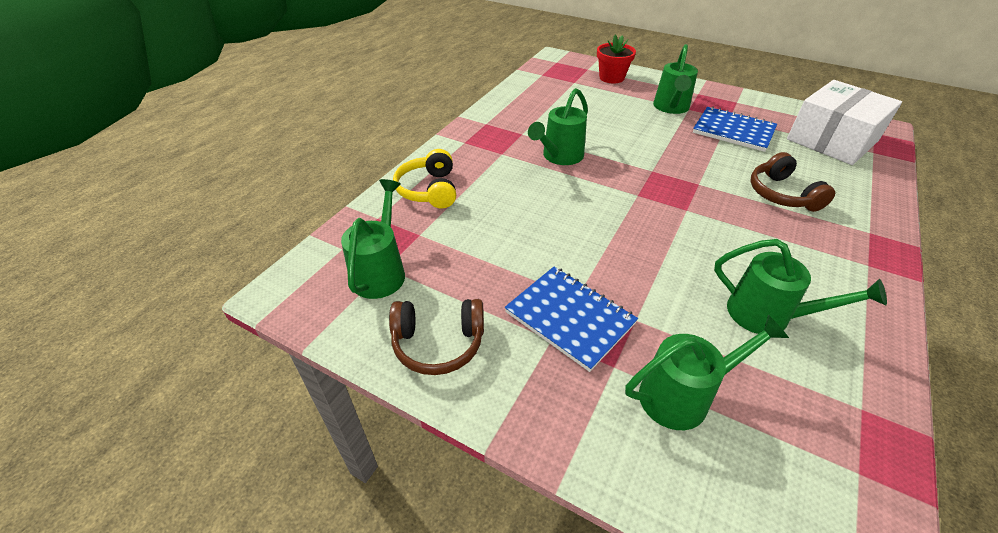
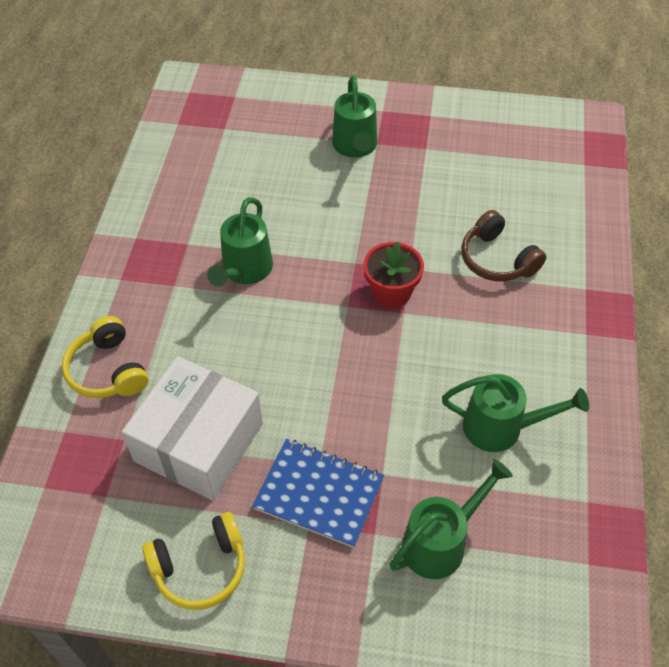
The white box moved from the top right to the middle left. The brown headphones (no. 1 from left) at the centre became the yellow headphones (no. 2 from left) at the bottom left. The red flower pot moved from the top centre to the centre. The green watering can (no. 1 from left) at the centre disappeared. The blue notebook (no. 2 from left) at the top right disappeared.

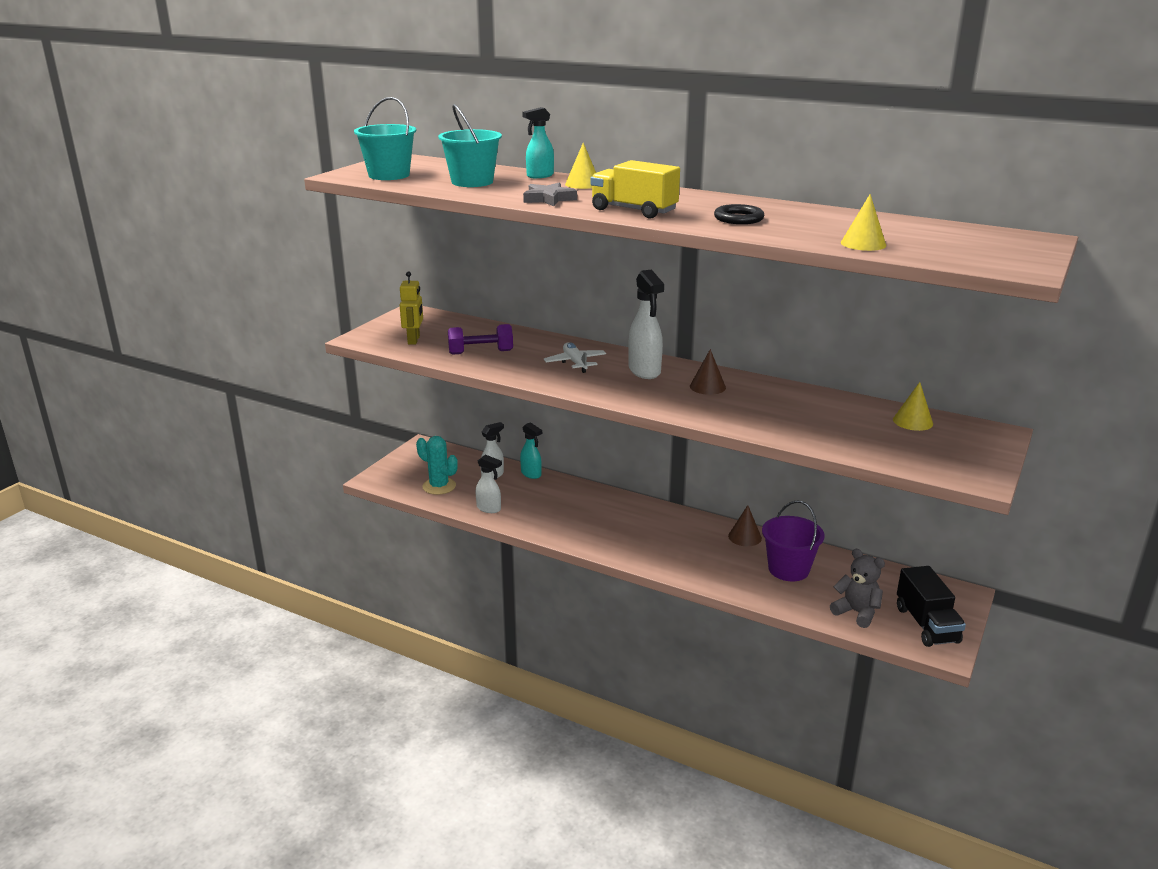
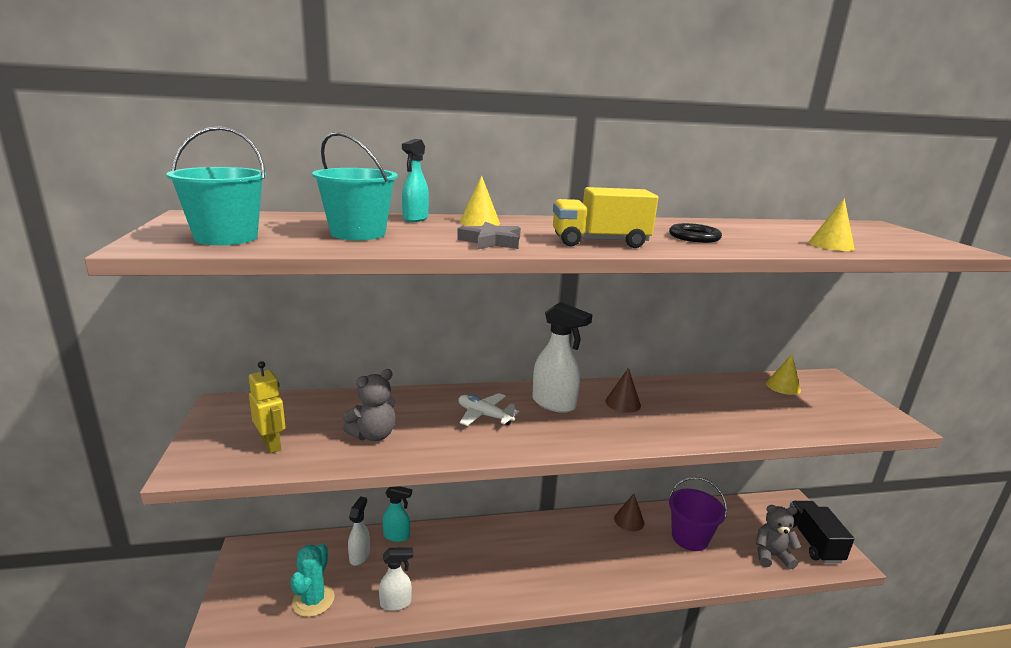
The turquoise cactus at the centre turned 75 degrees counterclockwise. The purple dumbbell at the centre was replaced by the grey teddy bear (no. 1 from left) at the centre. The black truck at the bottom right turned 135 degrees counterclockwise.

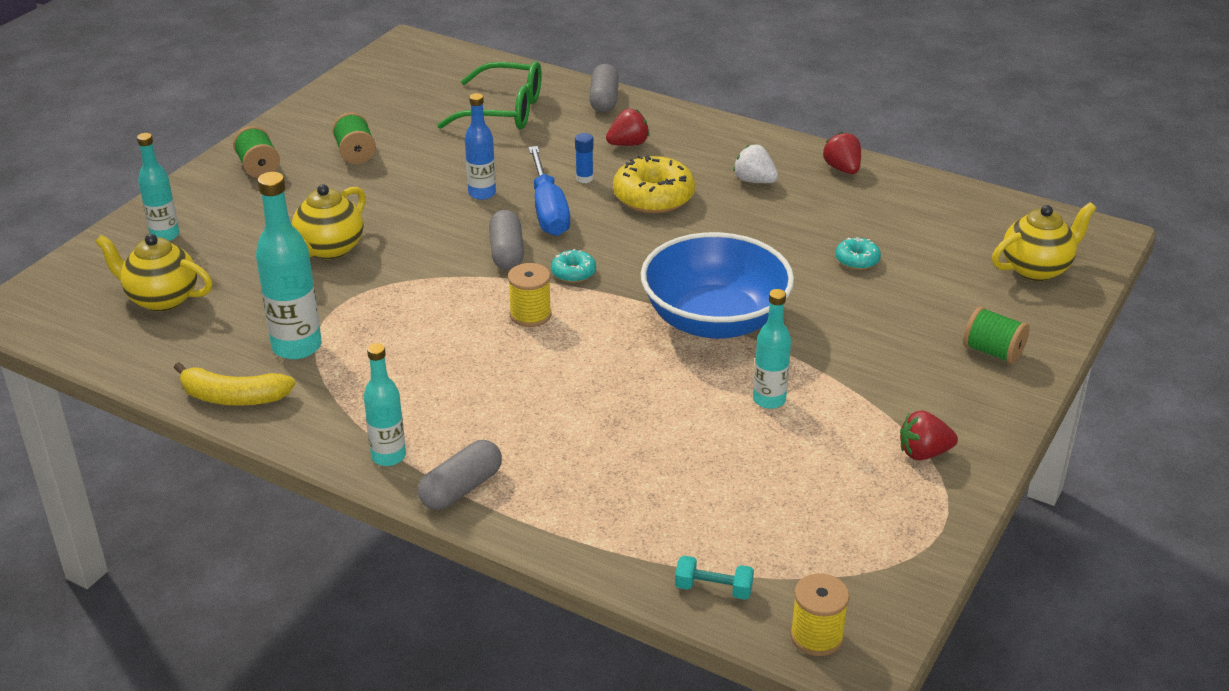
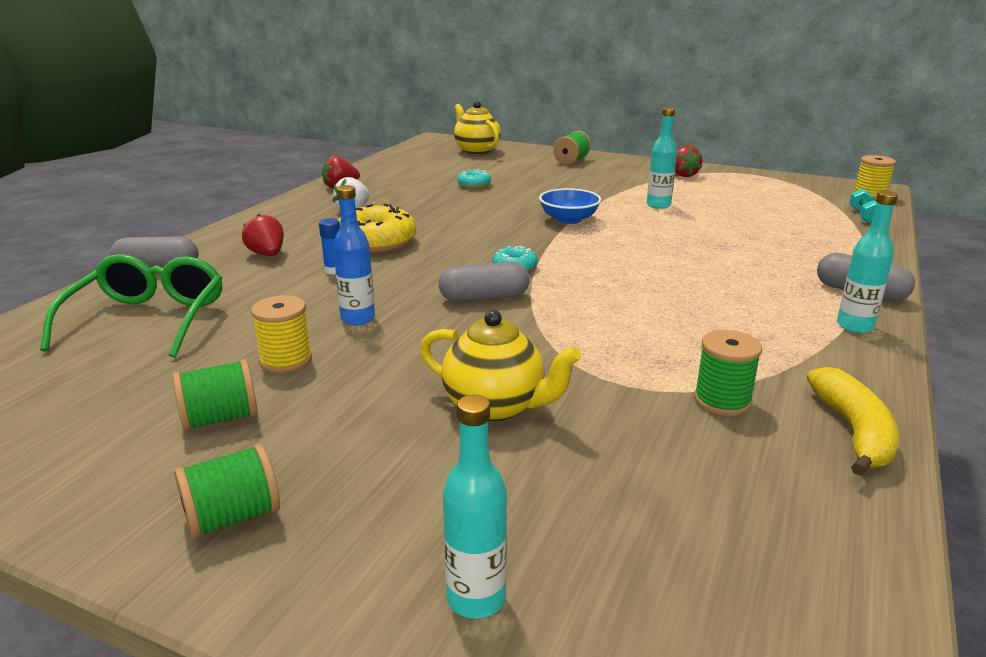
The yellow spool (no. 1 from left) moved from the centre to the middle left. The blue bowl at the centre changed to 0.50 times the size. The turquoise bottle (no. 2 from left) at the middle left was replaced by the green spool (no. 4 from left) at the middle right. The yellow teapot (no. 1 from left) at the middle left disappeared. The blue screwdriver at the top centre disappeared.

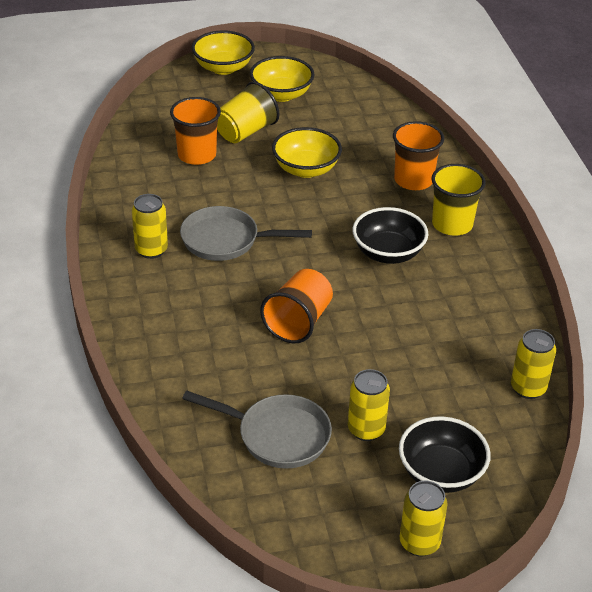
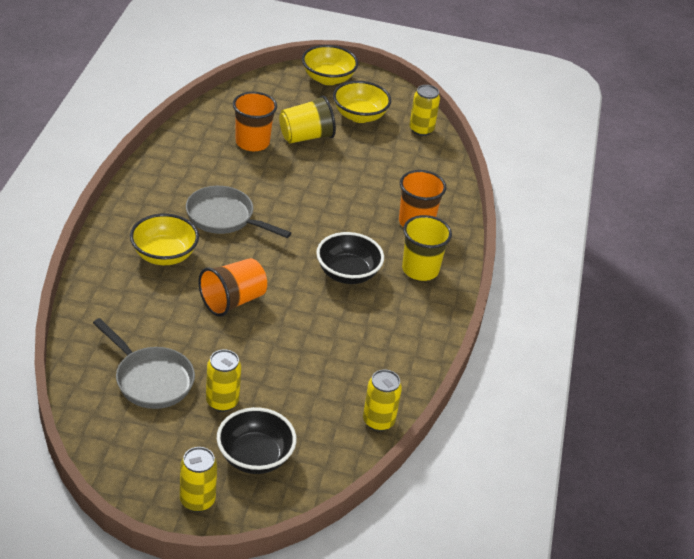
The yellow bowl (no. 3 from left in the first image) moved from the top centre to the middle left. The yellow can (no. 1 from left in the first image) moved from the middle left to the top centre.

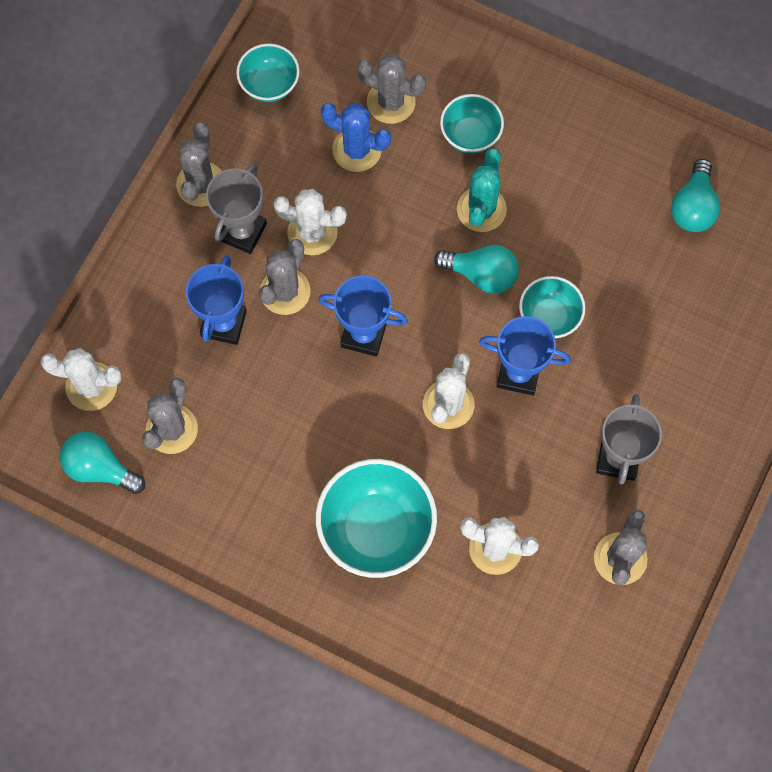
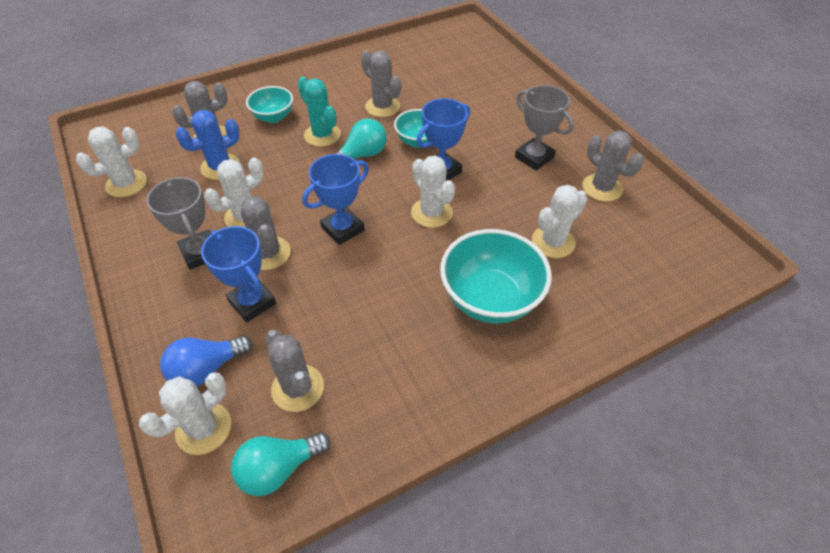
The turquoise bowl (no. 1 from left) at the top centre was replaced by the white cactus (no. 1 from left) at the top left. The blue light bulb at the middle left appeared. The grey cactus (no. 2 from left in the first image) moved from the top left to the top centre. The turquoise light bulb (no. 3 from left) at the top right disappeared.

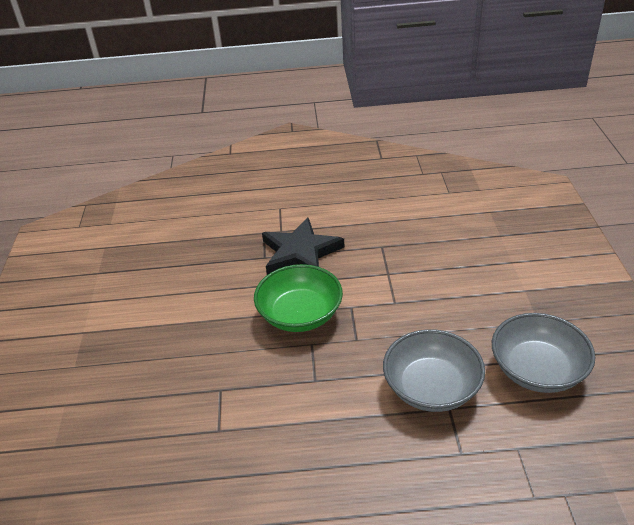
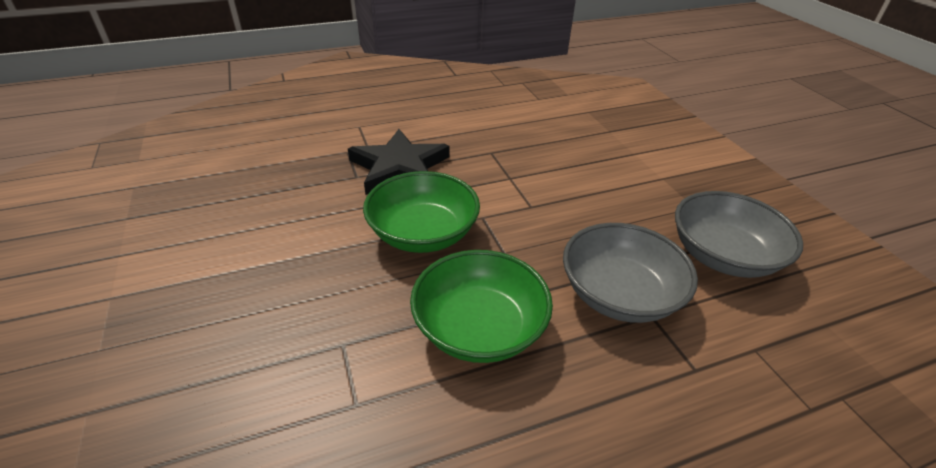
The green bowl (no. 2 from left) at the centre appeared.

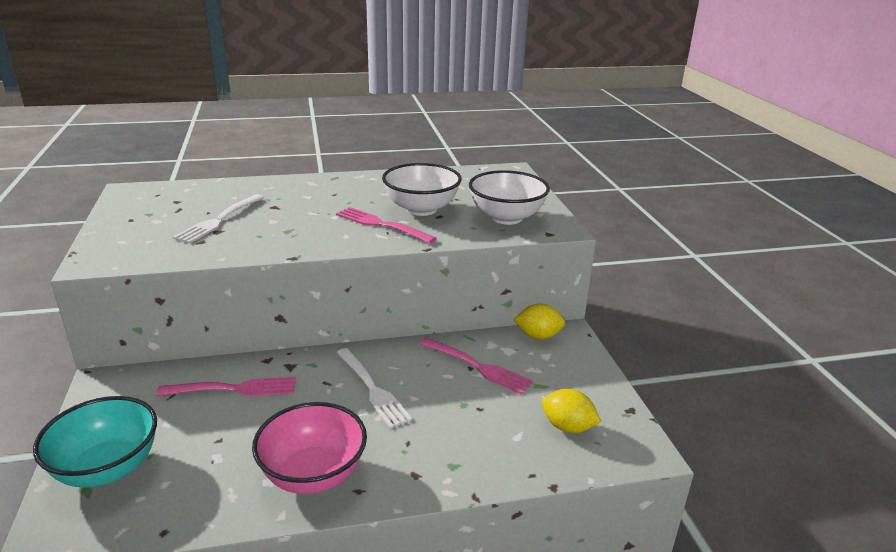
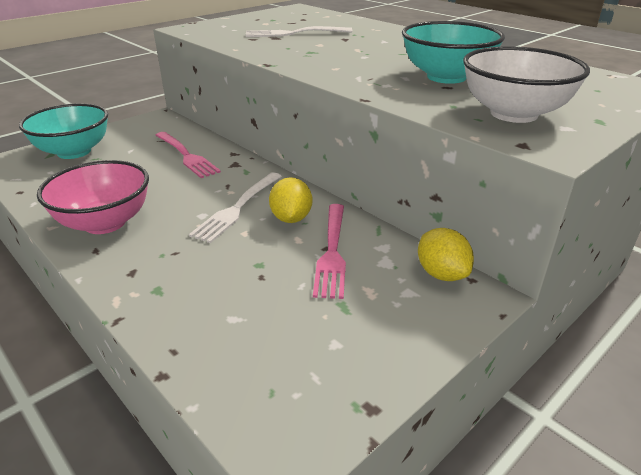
The yellow lemon (no. 2 from left in the first image) moved from the bottom centre to the centre. The white bowl (no. 1 from left) at the centre became the turquoise bowl (no. 2 from left) at the top right. The pink fork (no. 2 from left) at the centre disappeared.

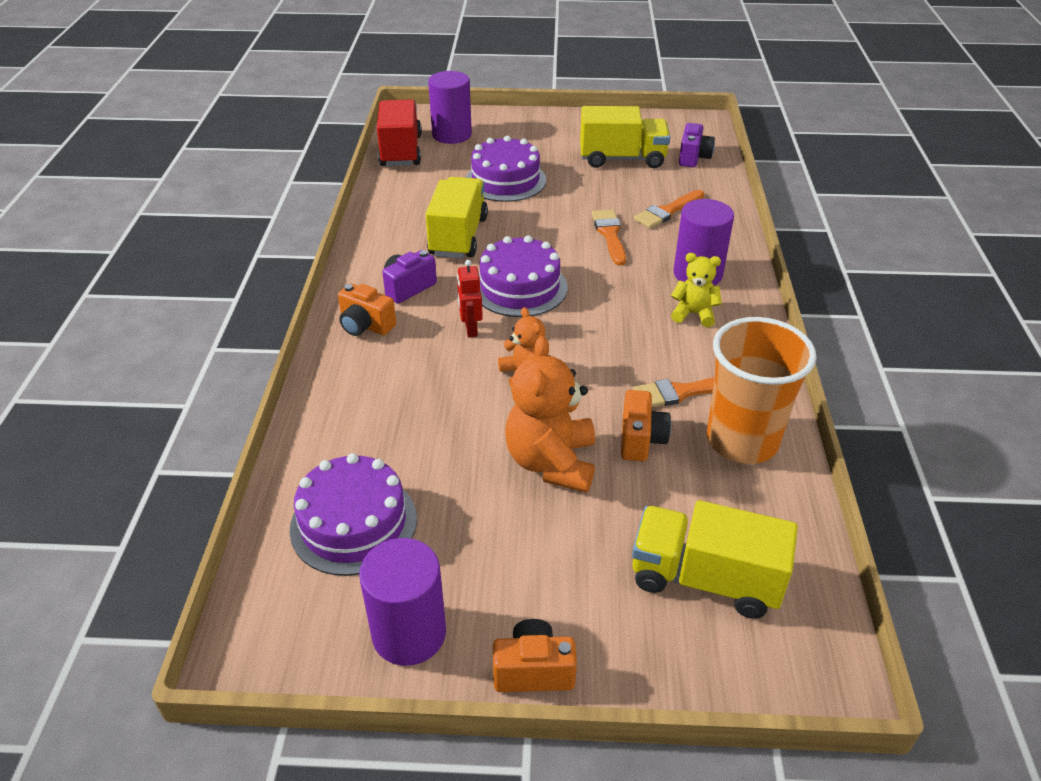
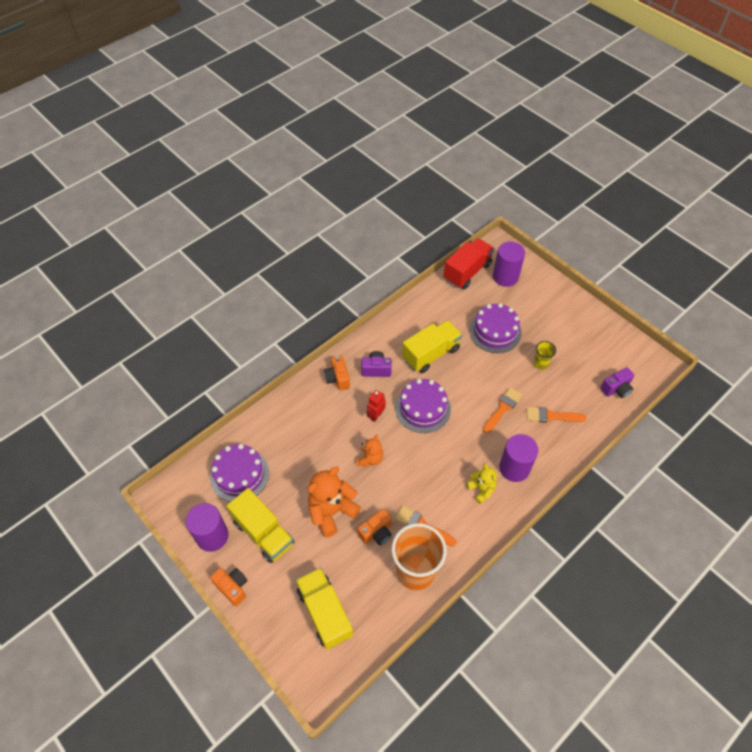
The yellow truck (no. 2 from left in the first image) moved from the top centre to the bottom centre. The yellow cup at the middle right appeared.

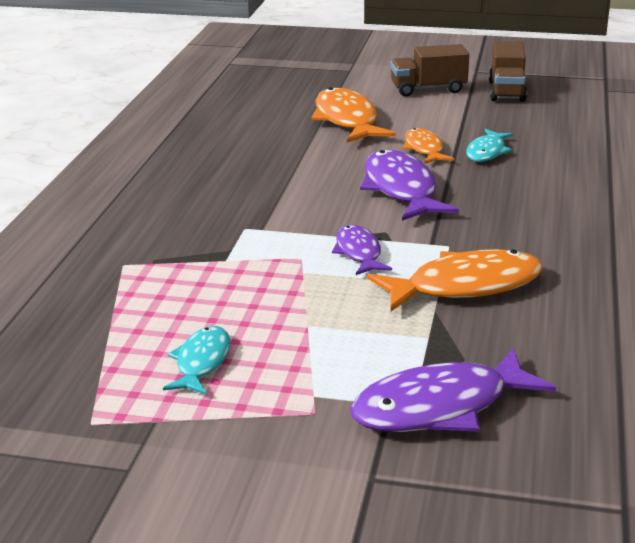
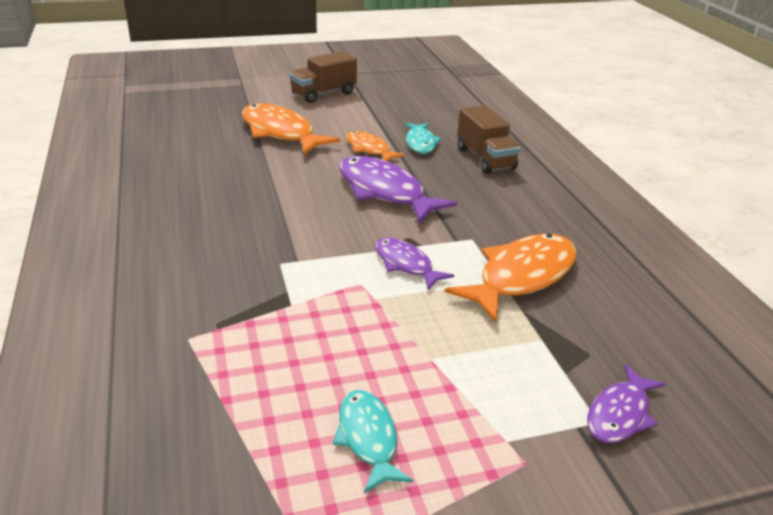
The brown truck (no. 2 from left) moved from the top right to the top centre. The purple fish (no. 3 from left) at the bottom right changed to 0.58 times the size.

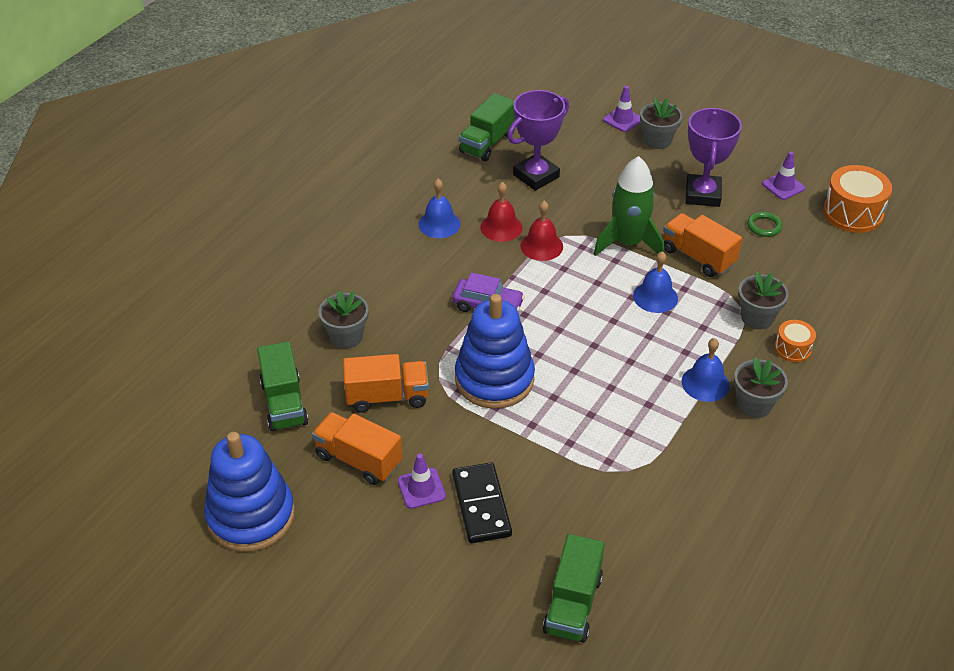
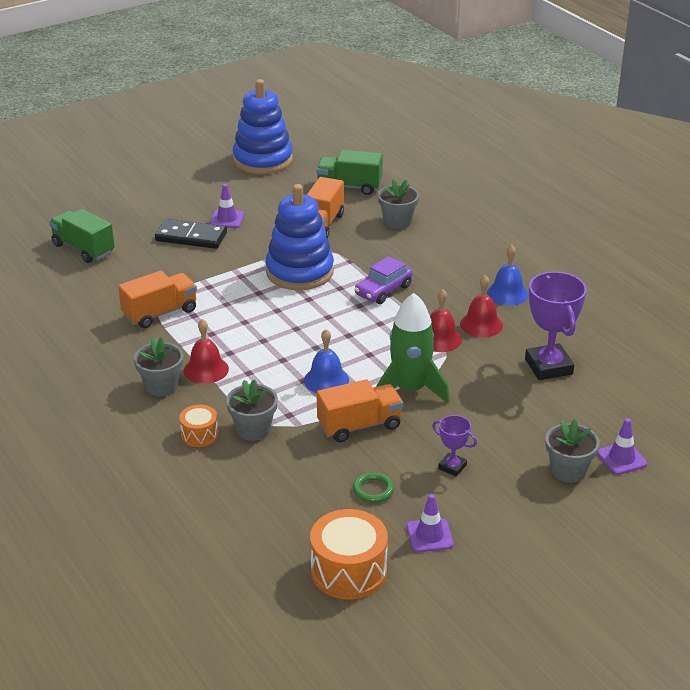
The orange truck (no. 1 from left) moved from the bottom centre to the middle left. The blue bell (no. 3 from left) at the middle right became the red bell (no. 1 from left) at the middle left. The purple trophy (no. 2 from left in the first image) at the top right changed to 0.52 times the size. The green truck (no. 2 from left) at the top centre disappeared.

